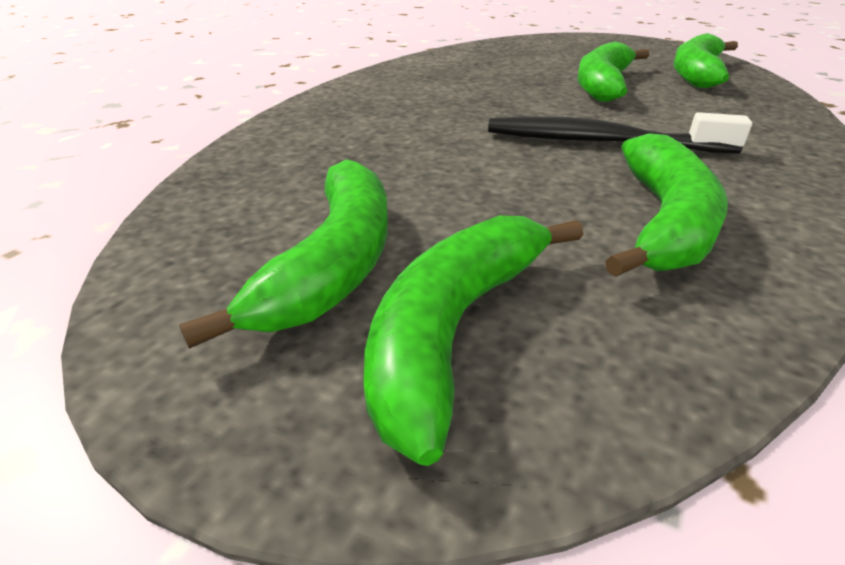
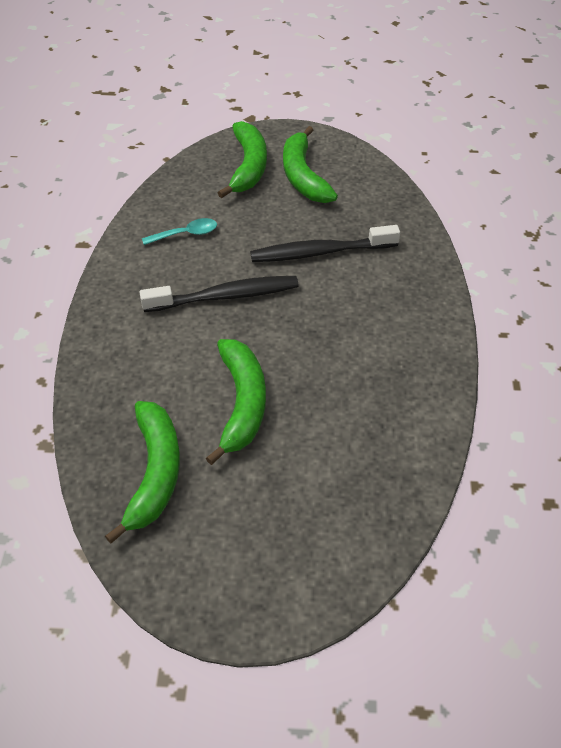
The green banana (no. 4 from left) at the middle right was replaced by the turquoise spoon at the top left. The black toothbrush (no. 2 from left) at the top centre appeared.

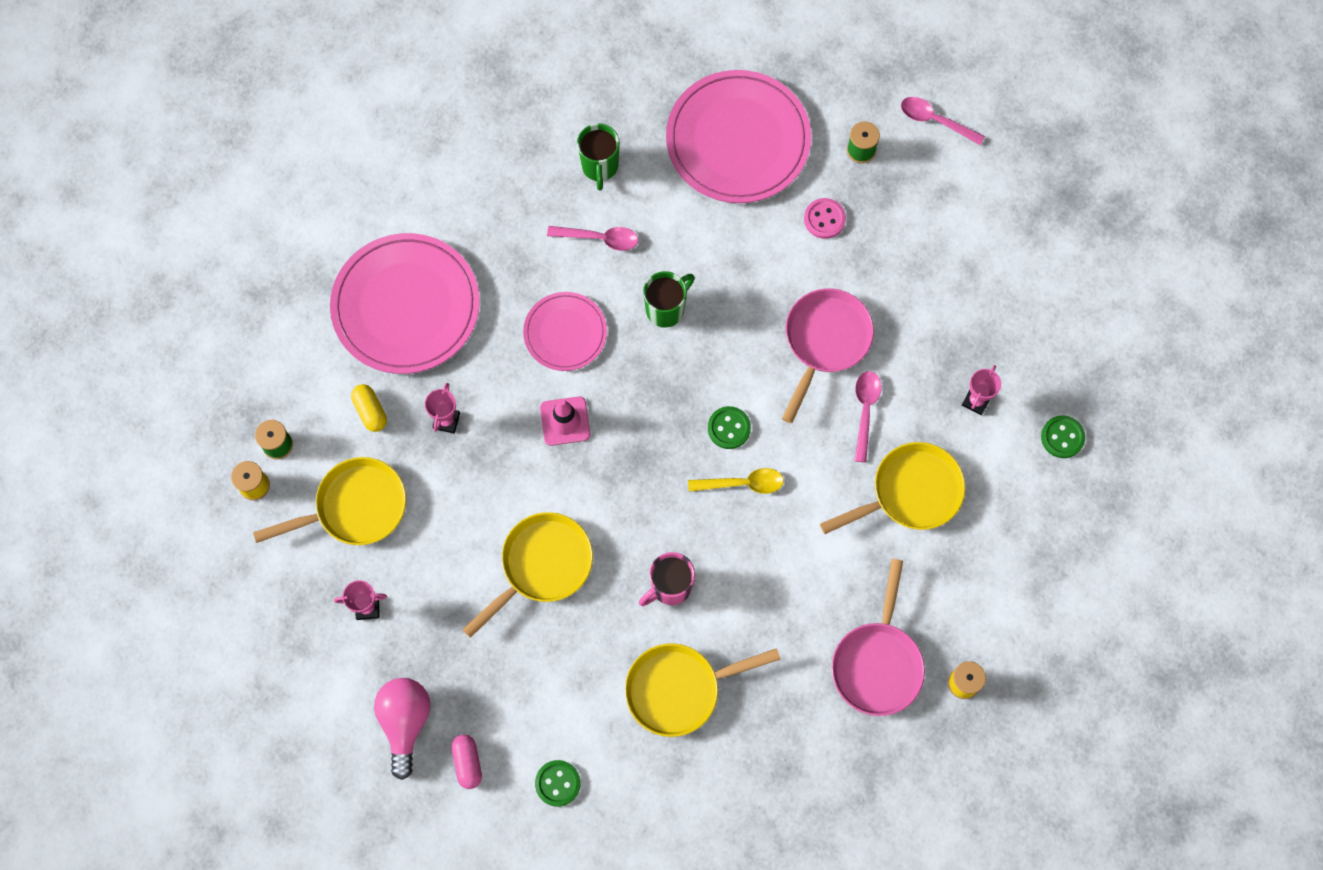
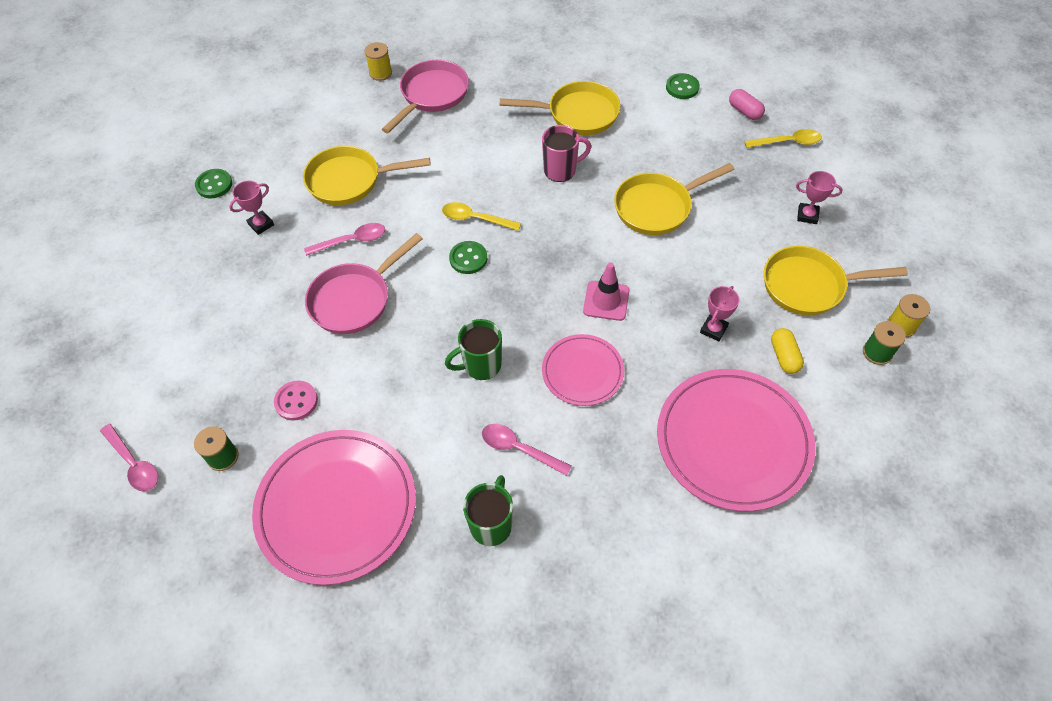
The pink spoon (no. 2 from left) at the centre turned 135 degrees counterclockwise. The pink capsule at the bottom centre turned 45 degrees counterclockwise. The pink light bulb at the bottom left was replaced by the yellow spoon (no. 2 from left) at the top right.

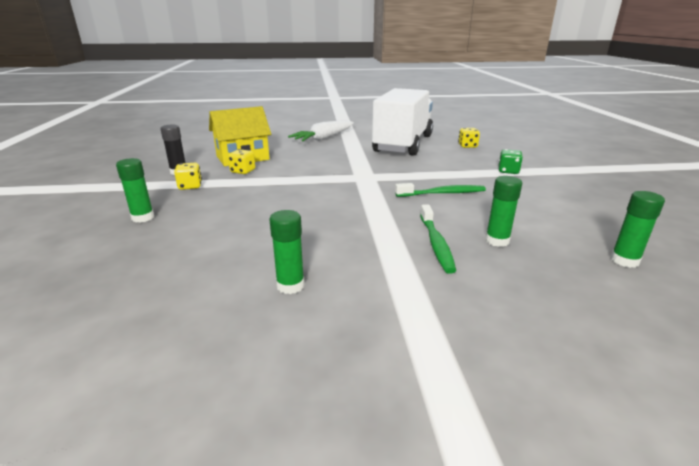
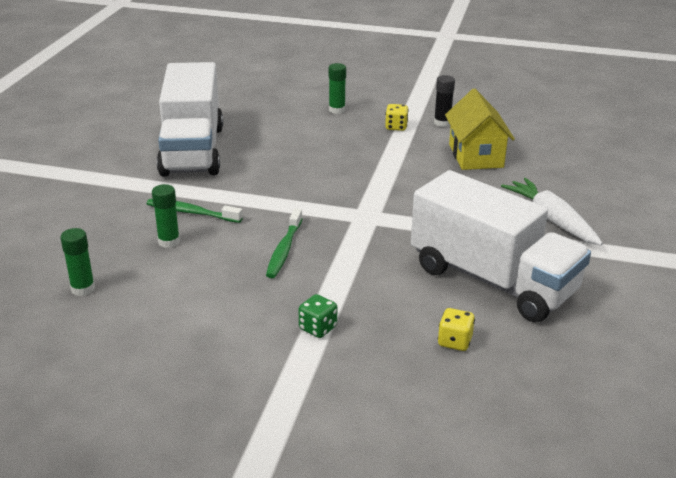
The green glue stick (no. 2 from left) at the centre was replaced by the white truck (no. 1 from left) at the top left. The yellow dice (no. 2 from left) at the centre disappeared.

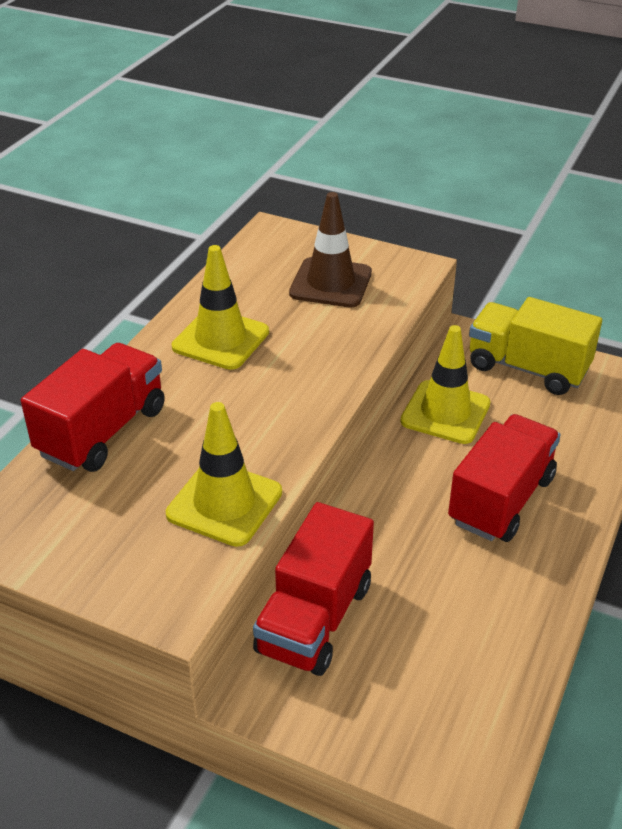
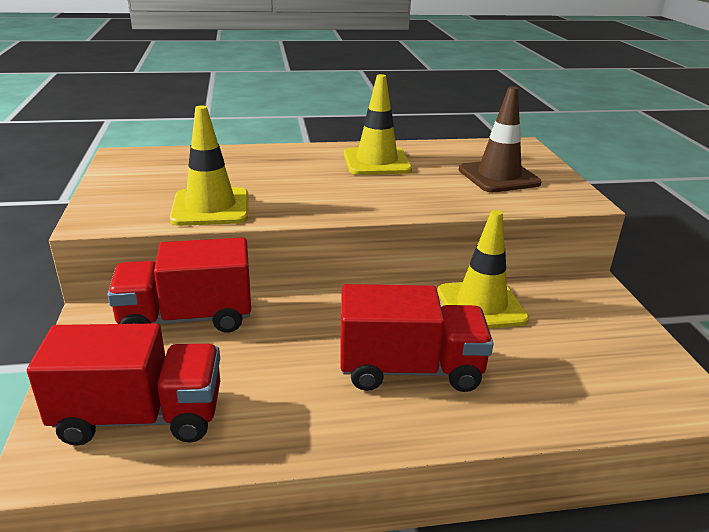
The red truck (no. 1 from left) moved from the middle left to the bottom left. The yellow truck at the middle right disappeared.

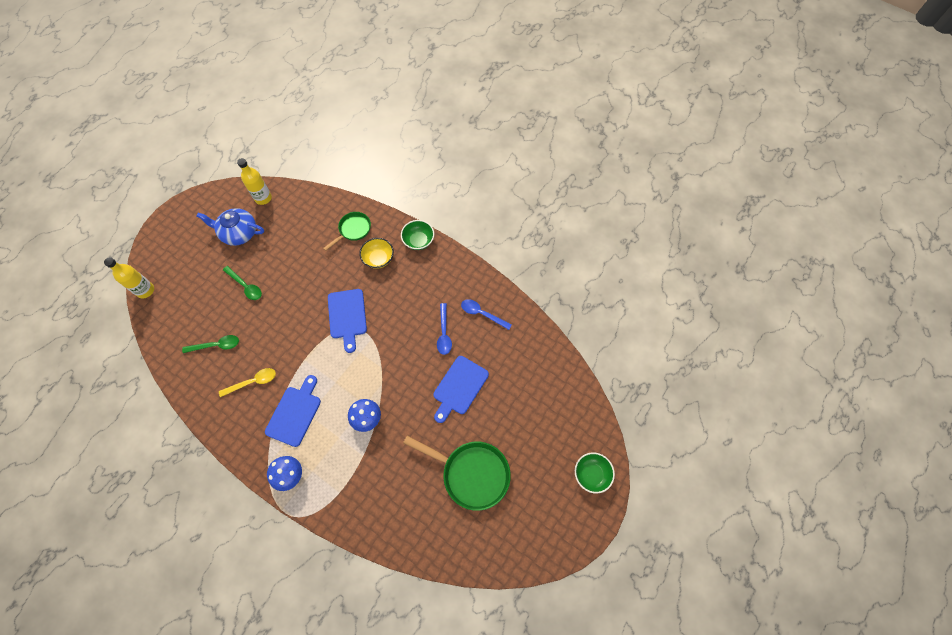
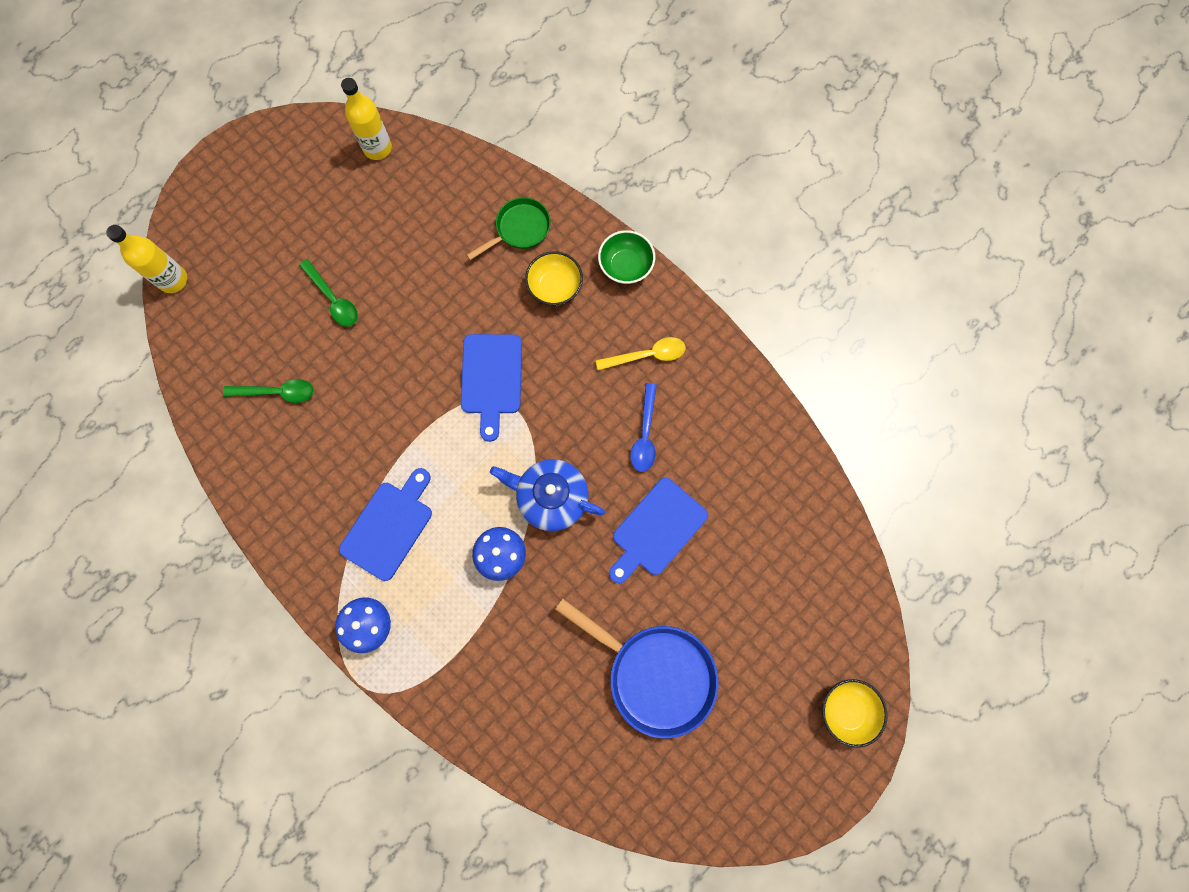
The blue teapot moved from the middle left to the centre. The green pan (no. 2 from left) at the bottom centre became the blue pan at the bottom centre. The yellow spoon moved from the middle left to the centre. The green bowl (no. 2 from left) at the bottom centre became the yellow bowl (no. 2 from left) at the bottom right. The blue spoon (no. 2 from left) at the centre disappeared.

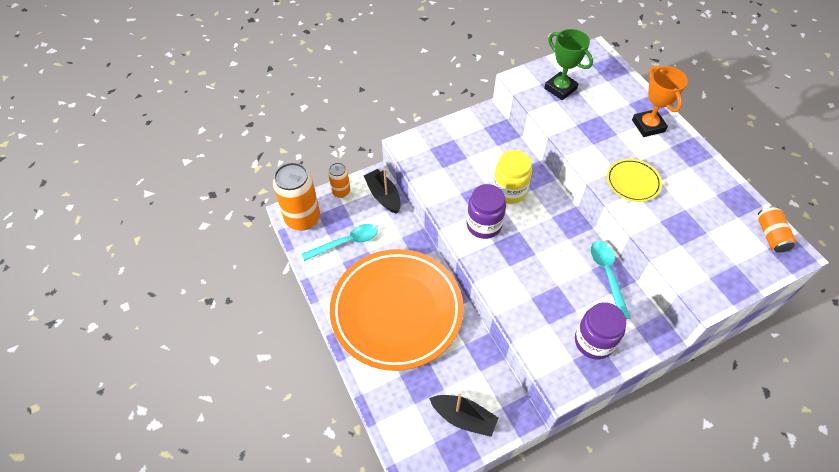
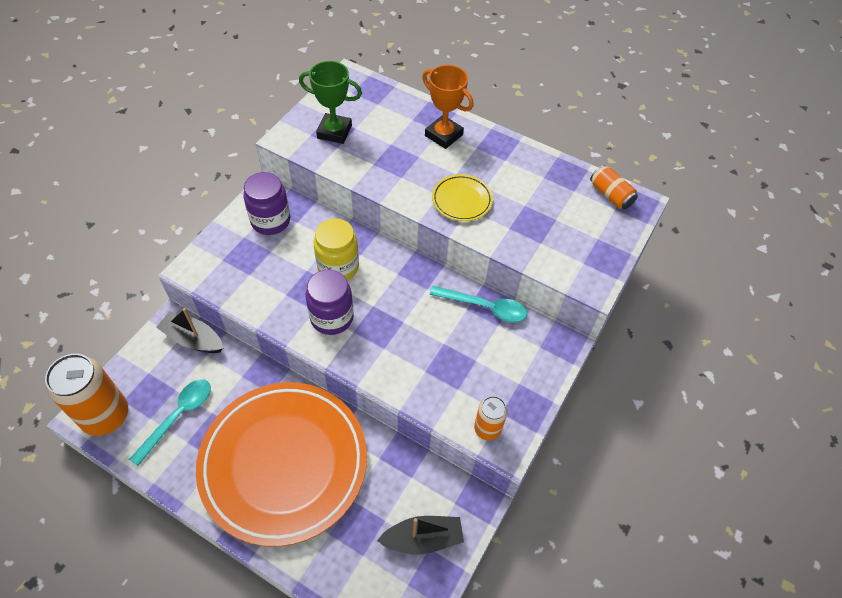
The purple jar (no. 2 from left in the first image) moved from the bottom right to the middle left. The turquoise spoon (no. 2 from left) at the middle right turned 150 degrees clockwise. The orange can (no. 2 from left) moved from the centre to the bottom centre.

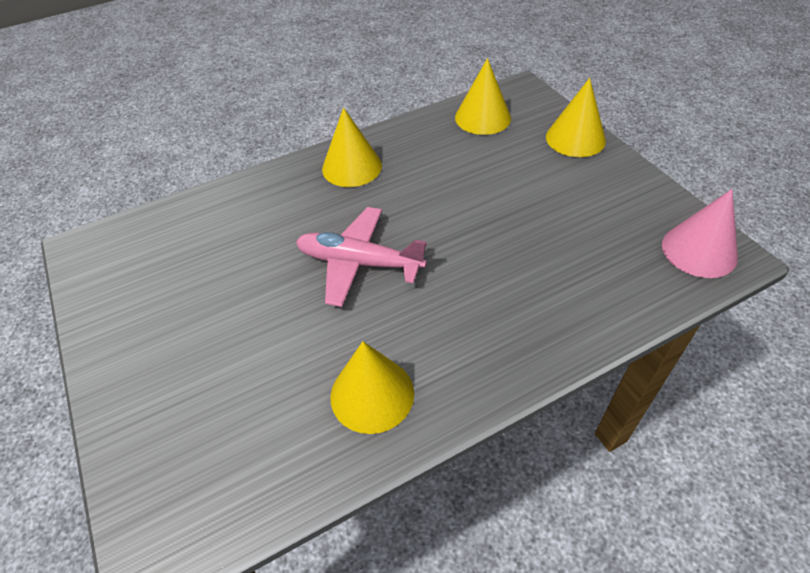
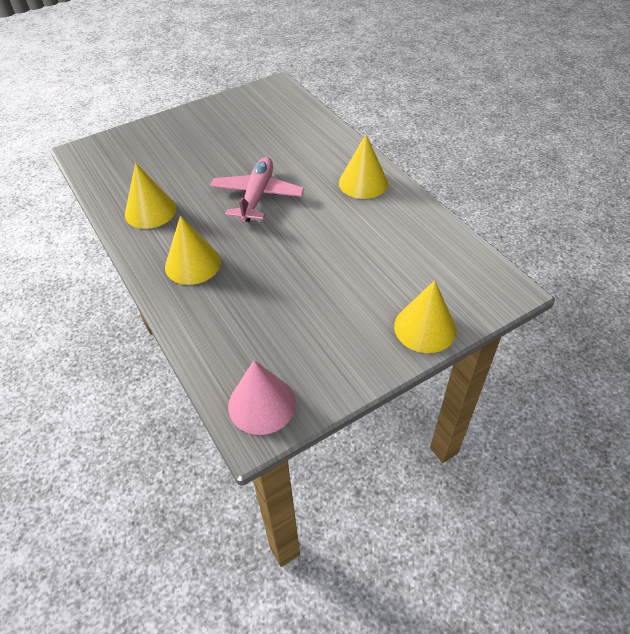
The yellow cone (no. 3 from left in the first image) moved from the top centre to the middle left.

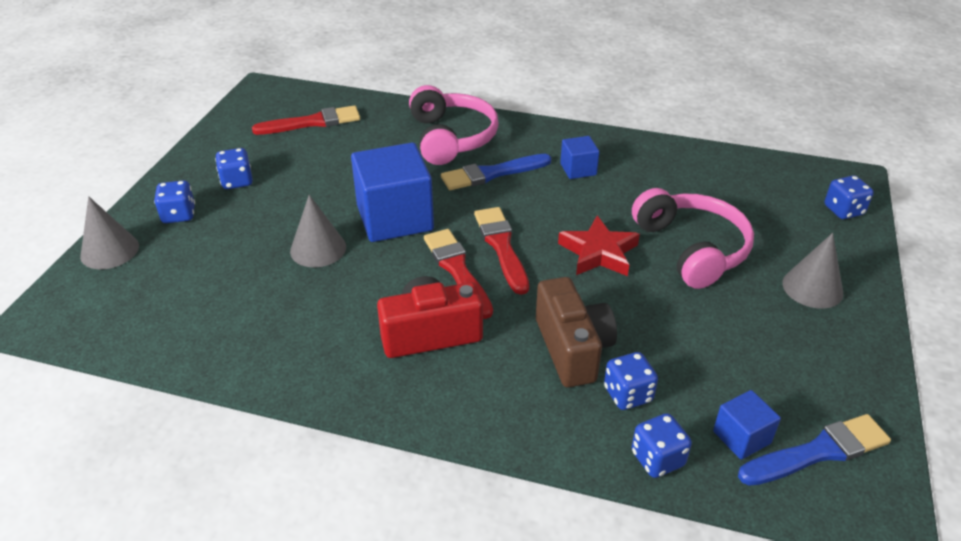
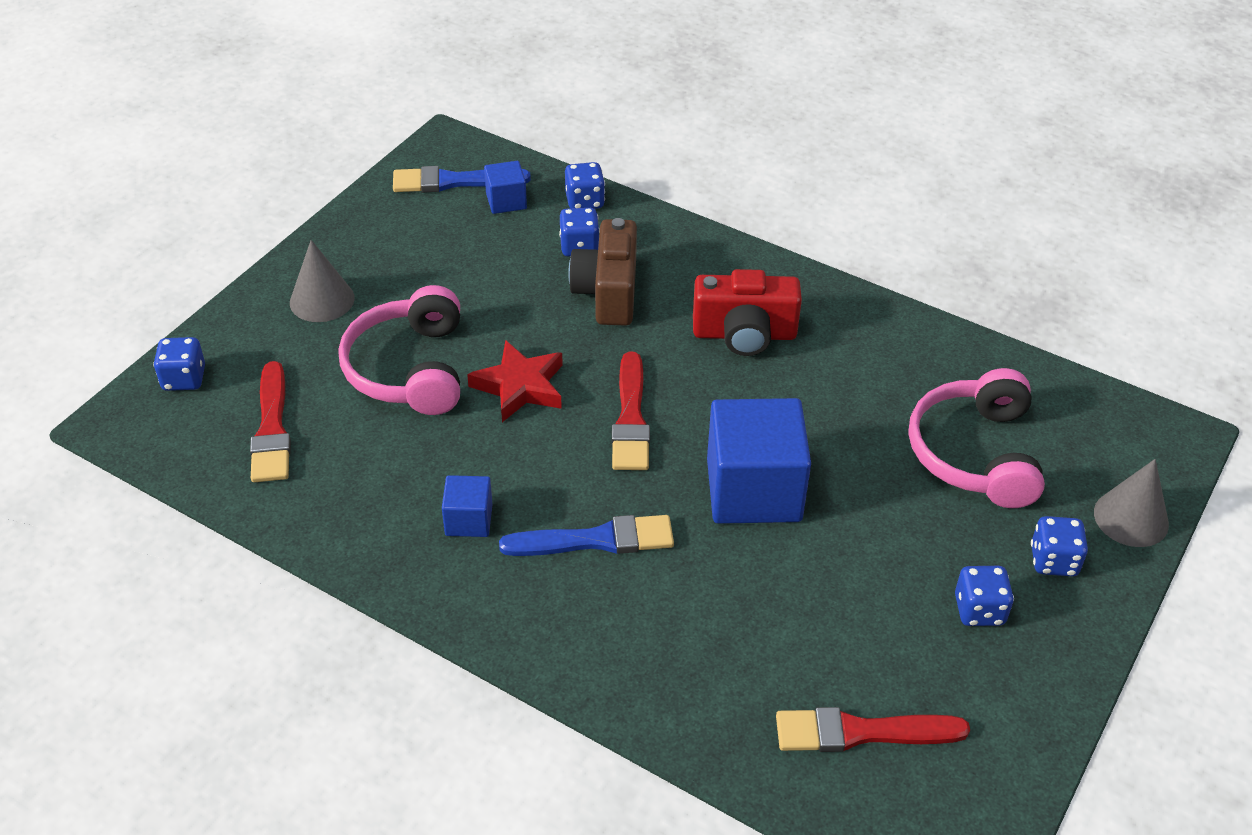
The red brush (no. 2 from left in the first image) moved from the centre to the middle left. The pink headphones (no. 1 from left in the first image) moved from the top centre to the middle right. The grey cone (no. 2 from left) at the middle left disappeared.

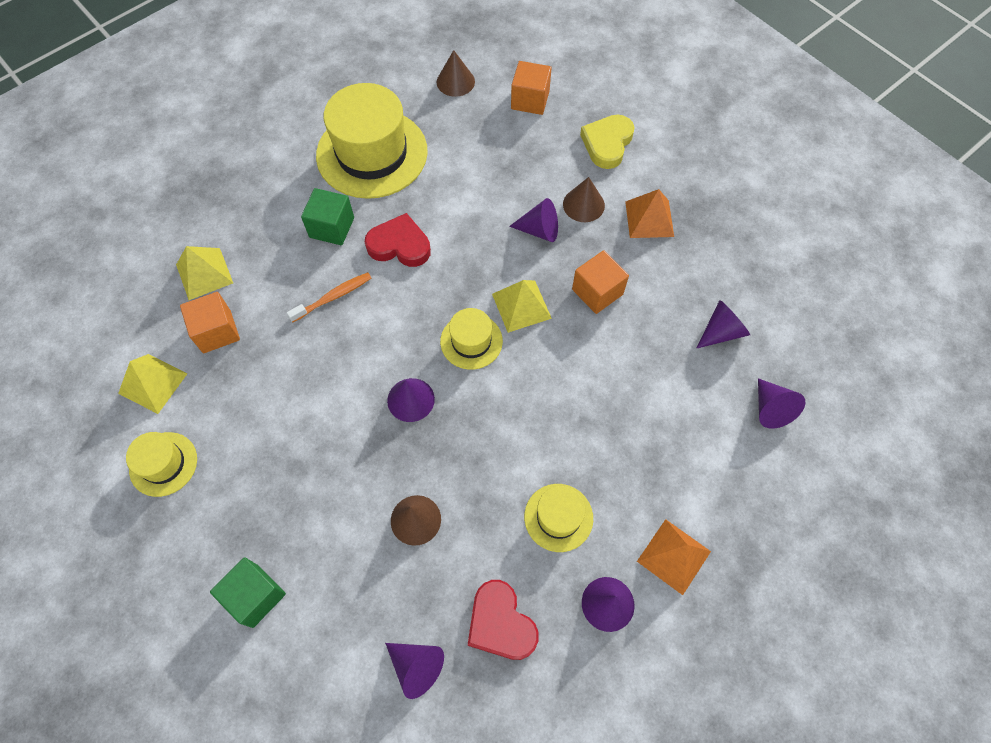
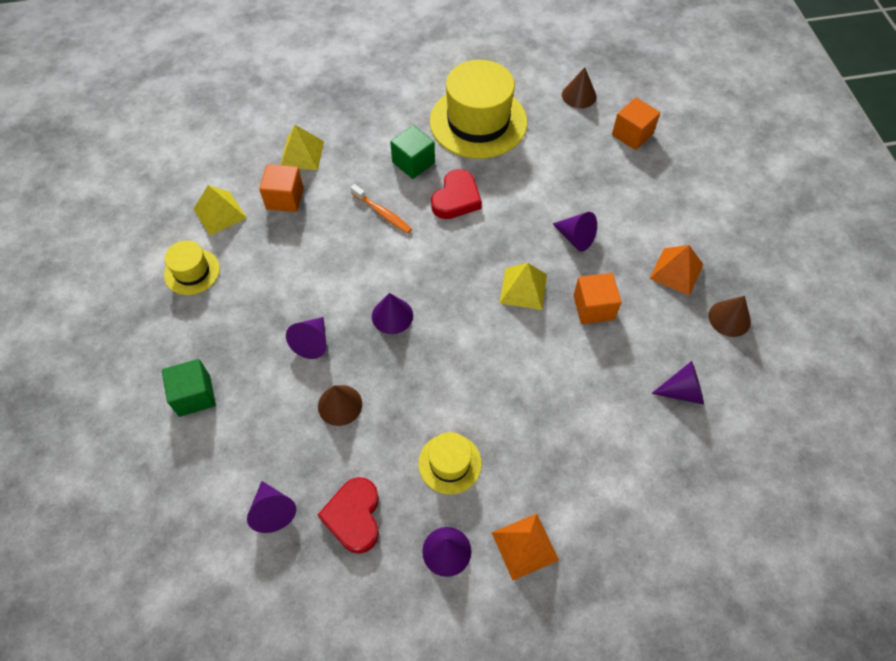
The purple cone (no. 6 from left in the first image) moved from the middle right to the centre. The orange toothbrush at the middle left turned 45 degrees clockwise. The red heart (no. 1 from left in the first image) at the top centre turned 75 degrees clockwise. The brown cone (no. 3 from left) moved from the top centre to the middle right. The yellow hat (no. 3 from left) at the centre disappeared. The yellow heart at the top centre disappeared.

